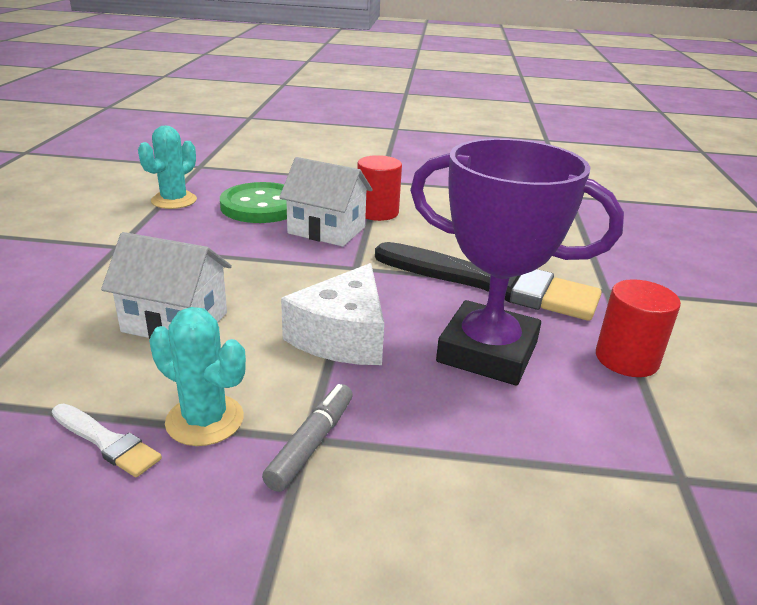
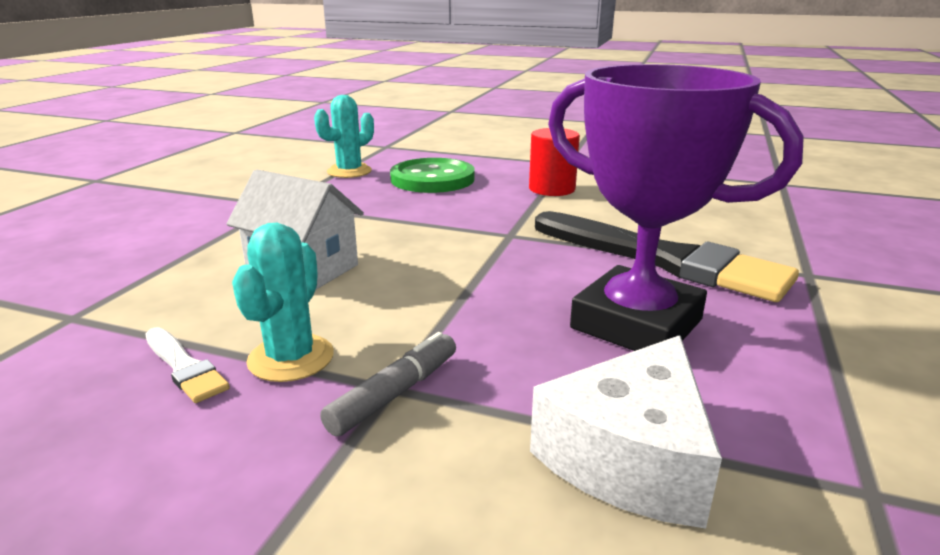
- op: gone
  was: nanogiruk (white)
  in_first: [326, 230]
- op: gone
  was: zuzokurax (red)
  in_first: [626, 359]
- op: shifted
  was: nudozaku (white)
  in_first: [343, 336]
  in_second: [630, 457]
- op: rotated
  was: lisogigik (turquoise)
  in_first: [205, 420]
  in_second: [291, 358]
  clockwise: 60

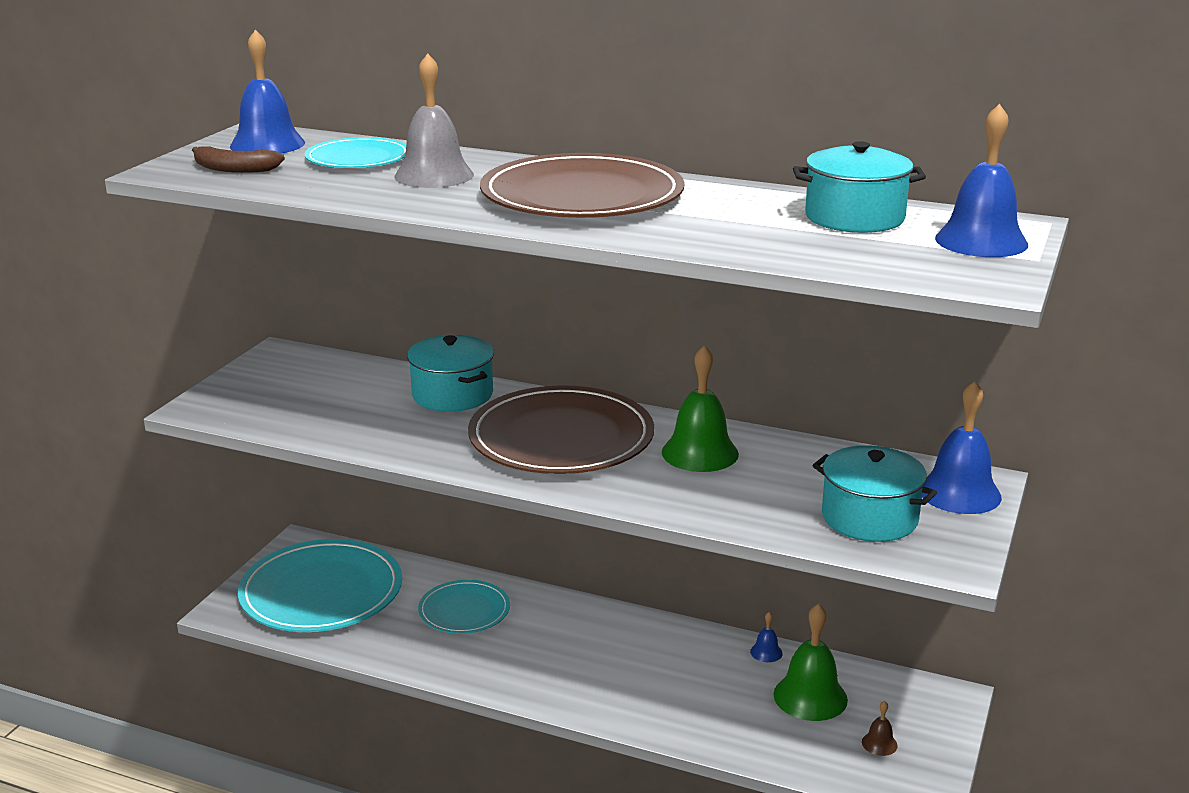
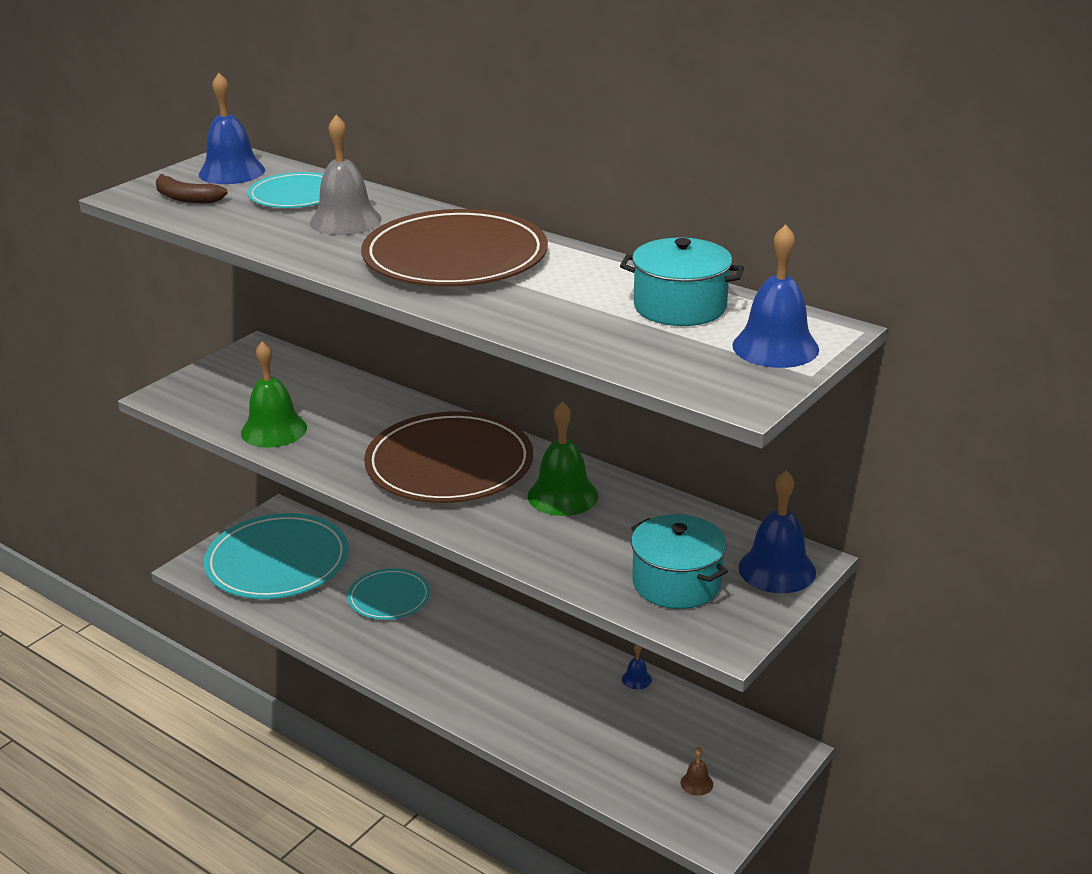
- op: gone
  was: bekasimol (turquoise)
  in_first: [452, 395]
- op: shifted
  was: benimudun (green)
  in_first: [810, 697]
  in_second: [274, 430]

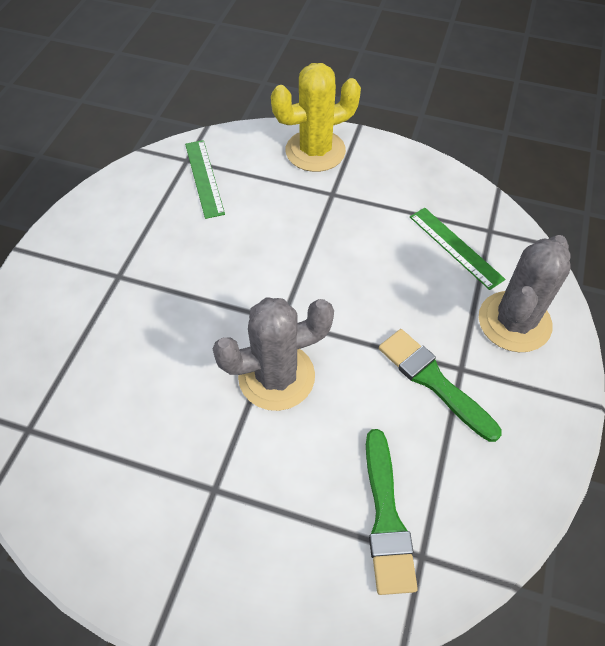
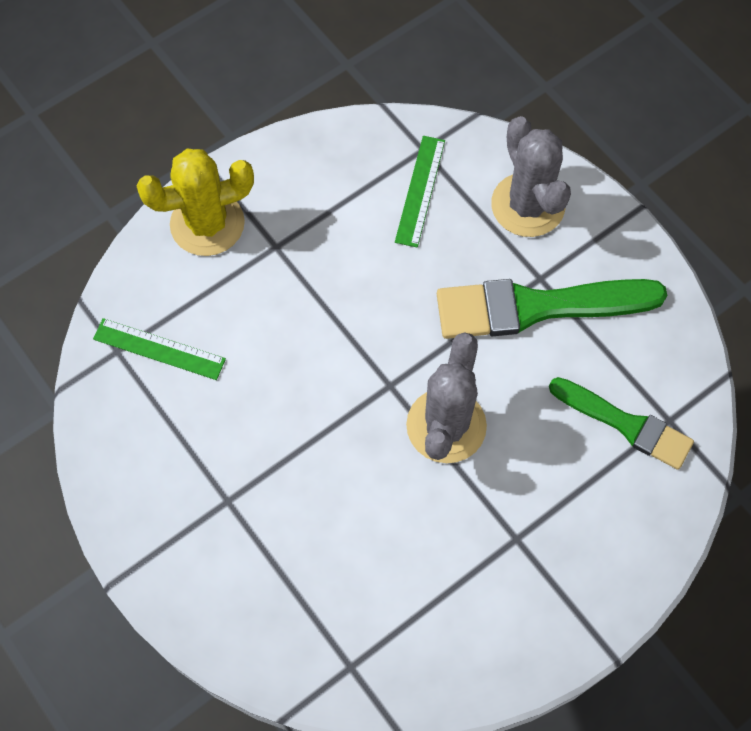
- op: rotated
  was: lisogigik (yellow)
  in_first: [315, 151]
  in_second: [207, 224]
  clockwise: 60
- op: rotated
  was: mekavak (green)
  in_first: [455, 247]
  in_second: [420, 191]
  clockwise: -75
- op: scaled
  was: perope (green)
  in_first: [433, 381]
  in_second: [537, 307]
  ratio: 1.57

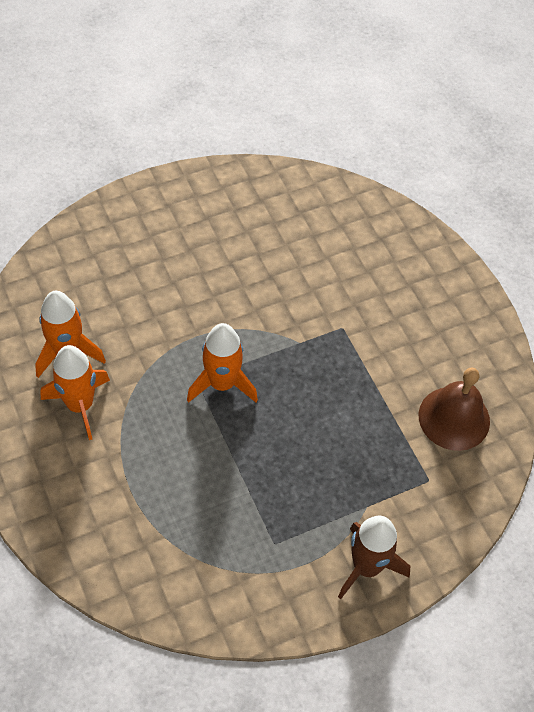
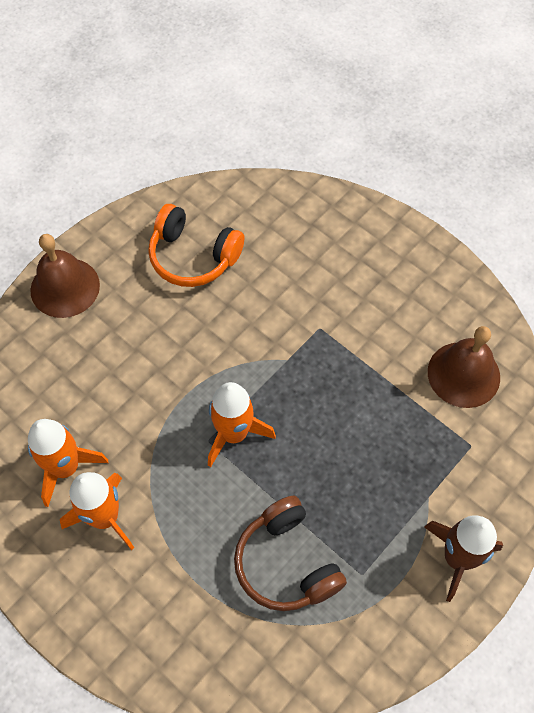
- op: new
  now: benimudun (brown)
  in_second: [65, 287]
- op: new
  now: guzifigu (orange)
  in_second: [193, 256]
- op: new
  now: guzifigu (brown)
  in_second: [286, 563]

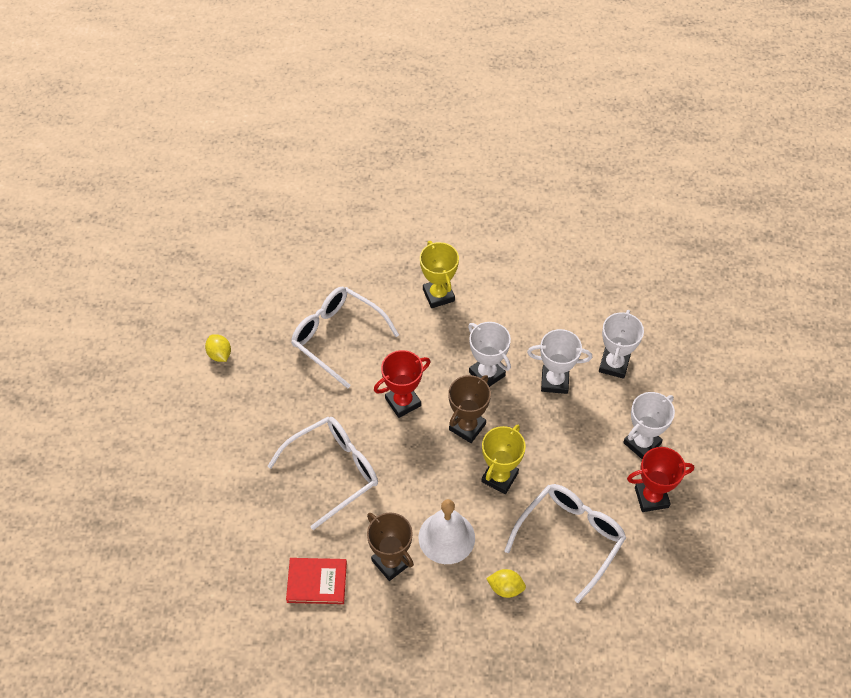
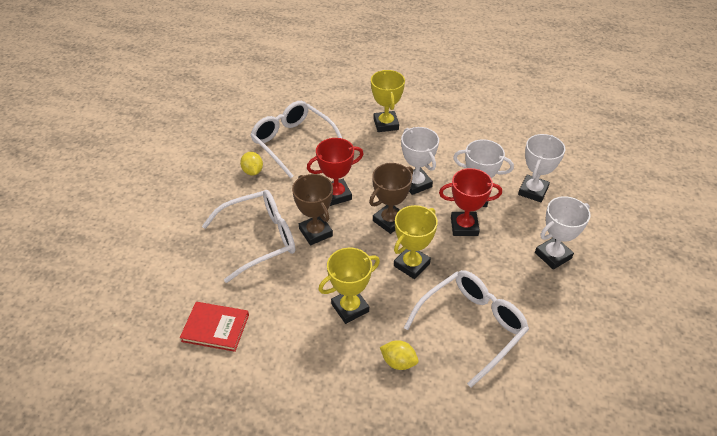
- op: shifted
  was: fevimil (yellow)
  in_first: [219, 354]
  in_second: [252, 171]
- op: shifted
  was: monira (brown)
  in_first: [391, 562]
  in_second: [315, 232]
- op: shifted
  was: monira (red)
  in_first: [651, 497]
  in_second: [464, 226]
- op: swapped
  was: benimudun (white)
  now: monira (yellow)
  in_first: [446, 537]
  in_second: [350, 308]

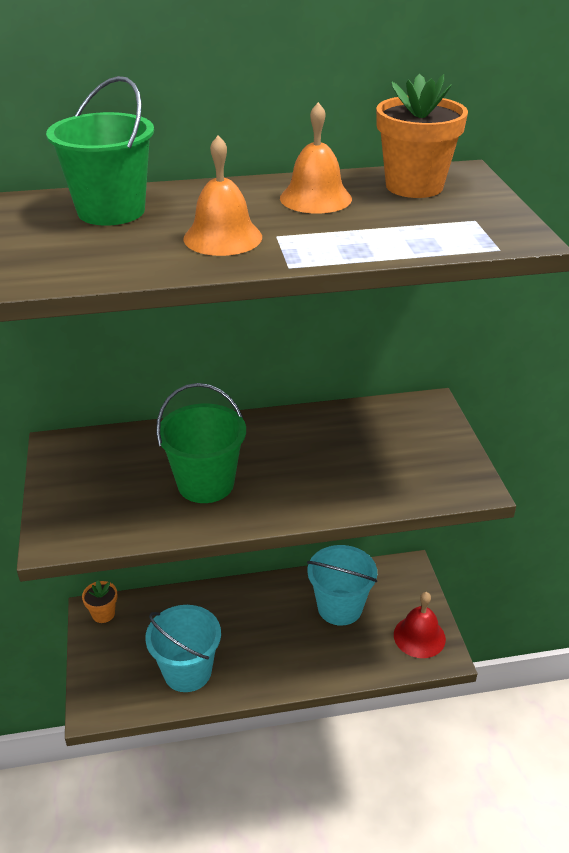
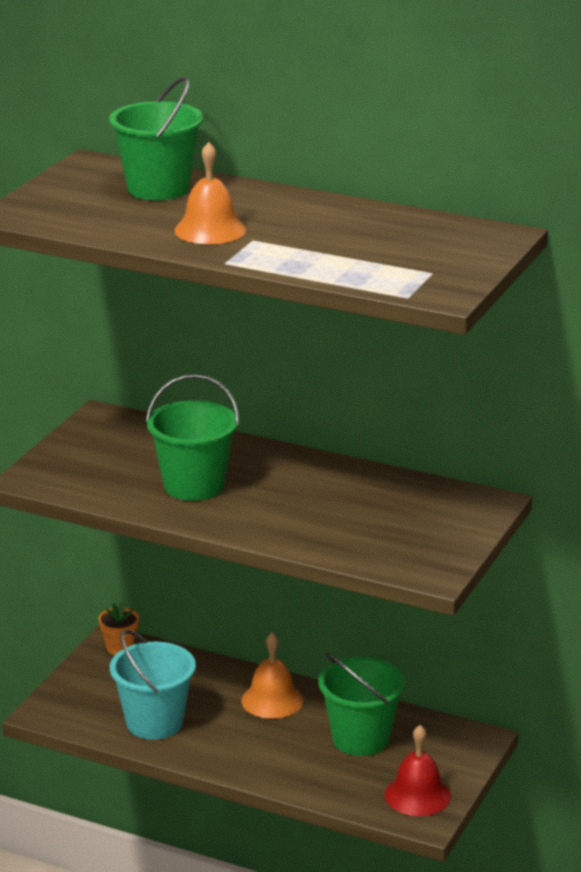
- op: gone
  was: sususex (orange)
  in_first: [414, 186]
- op: shifted
  was: benimudun (orange)
  in_first: [315, 198]
  in_second: [272, 700]
- op: repainted
  was: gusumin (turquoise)
  now: gusumin (green)
  in_first: [340, 607]
  in_second: [360, 738]

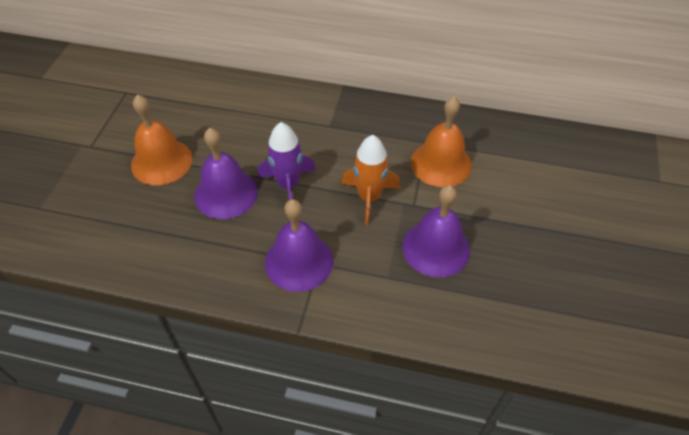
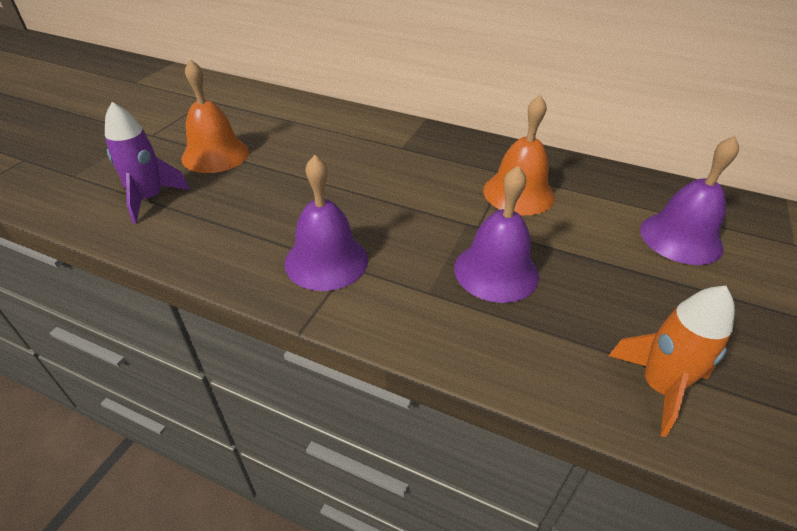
- op: shifted
  was: benimudun (purple)
  in_first: [226, 193]
  in_second: [681, 238]
- op: shifted
  was: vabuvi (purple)
  in_first: [288, 185]
  in_second: [150, 199]
- op: shifted
  was: vabuvi (orange)
  in_first: [369, 197]
  in_second: [659, 387]

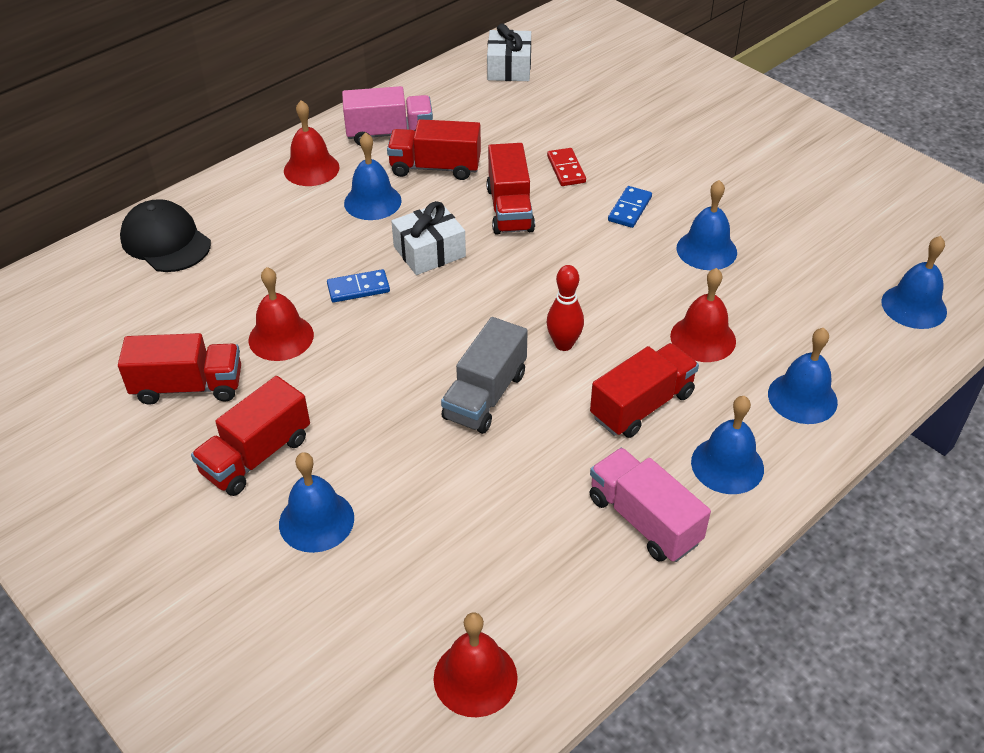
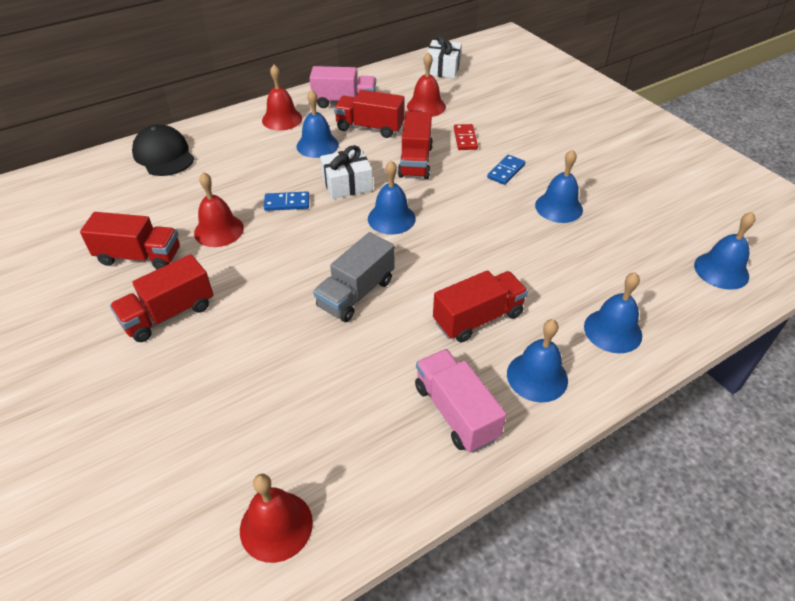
- op: gone
  was: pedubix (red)
  in_first: [563, 344]
- op: shifted
  was: benimudun (blue)
  in_first: [316, 520]
  in_second: [391, 218]
- op: shifted
  was: benimudun (red)
  in_first: [703, 338]
  in_second: [426, 106]

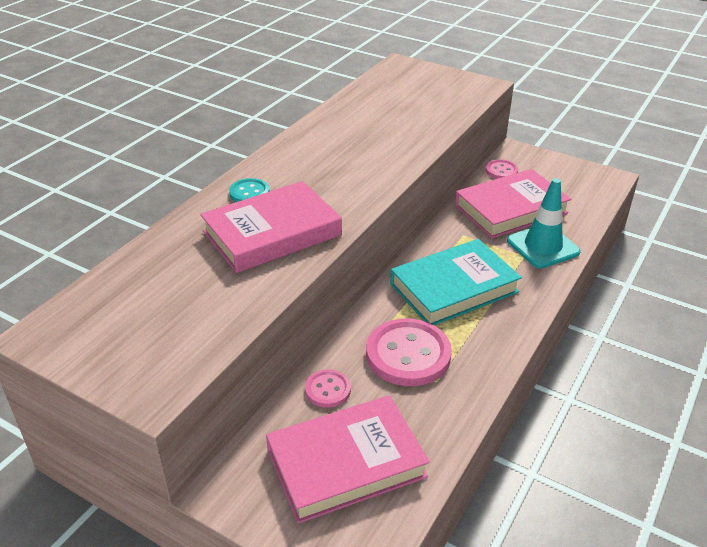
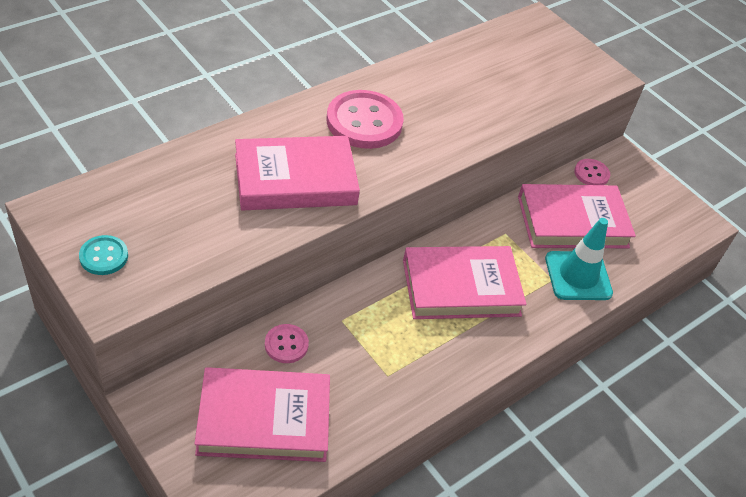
- op: shifted
  was: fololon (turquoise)
  in_first: [249, 193]
  in_second: [104, 256]
- op: shifted
  was: fololon (pink)
  in_first: [408, 354]
  in_second: [364, 122]
- op: repainted
  was: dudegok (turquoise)
  now: dudegok (pink)
  in_first: [453, 288]
  in_second: [461, 287]

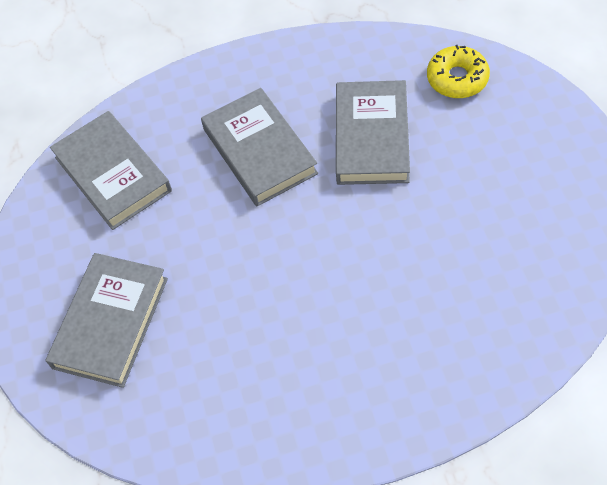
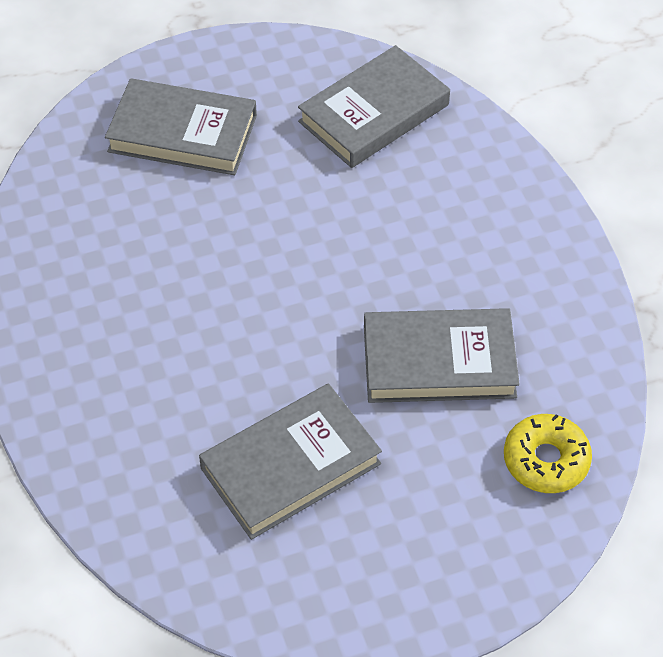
- op: shifted
  was: dudegok (grey)
  in_first: [259, 151]
  in_second: [290, 466]

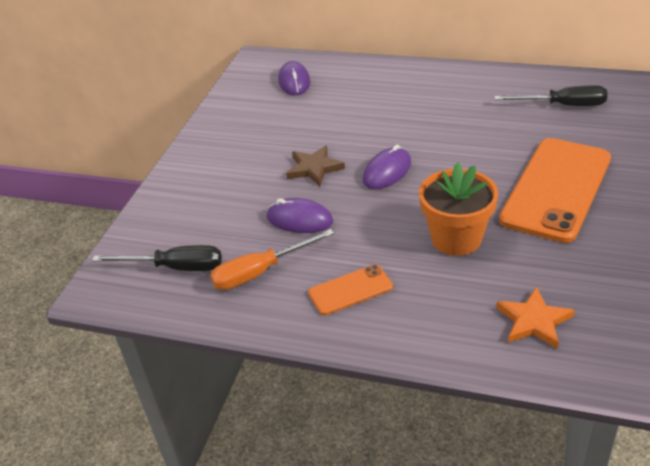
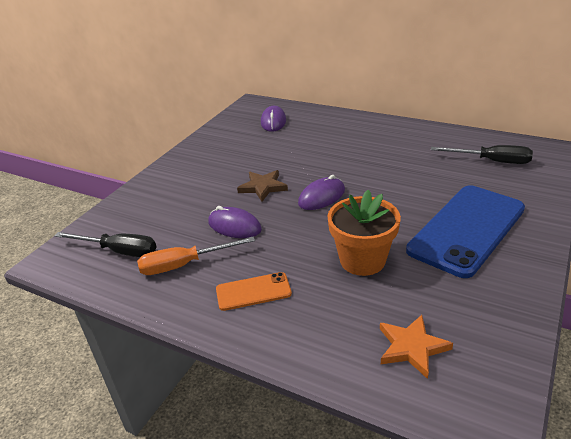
- op: repainted
  was: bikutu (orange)
  now: bikutu (blue)
  in_first: [556, 189]
  in_second: [467, 229]

